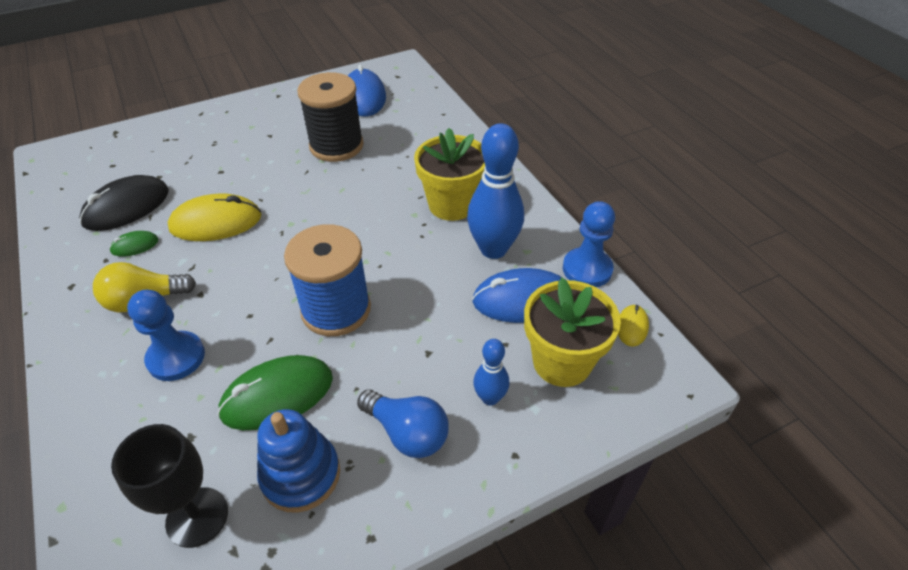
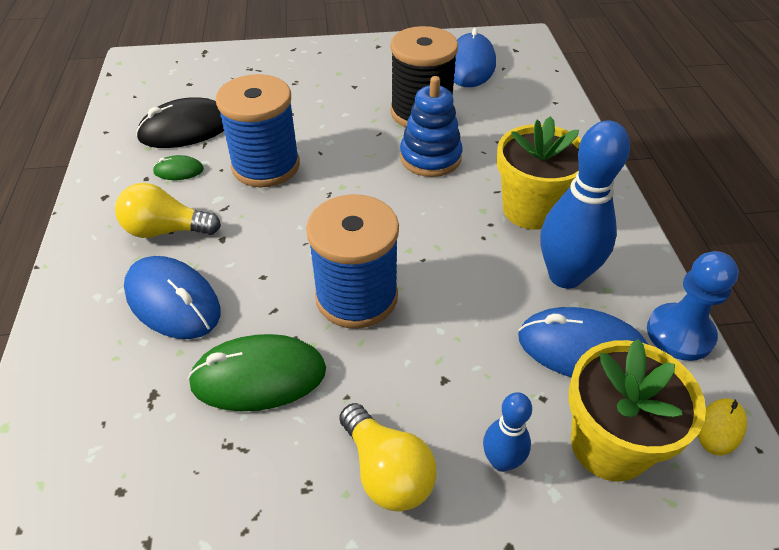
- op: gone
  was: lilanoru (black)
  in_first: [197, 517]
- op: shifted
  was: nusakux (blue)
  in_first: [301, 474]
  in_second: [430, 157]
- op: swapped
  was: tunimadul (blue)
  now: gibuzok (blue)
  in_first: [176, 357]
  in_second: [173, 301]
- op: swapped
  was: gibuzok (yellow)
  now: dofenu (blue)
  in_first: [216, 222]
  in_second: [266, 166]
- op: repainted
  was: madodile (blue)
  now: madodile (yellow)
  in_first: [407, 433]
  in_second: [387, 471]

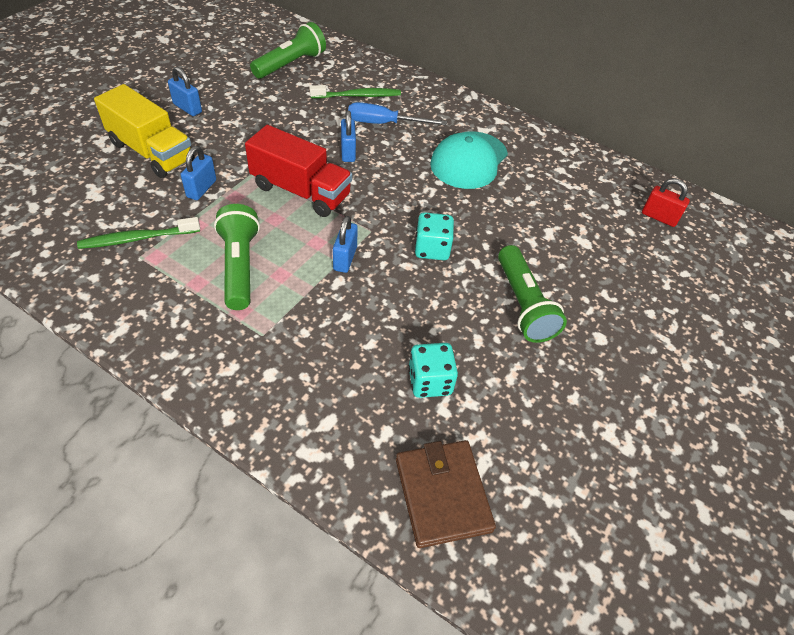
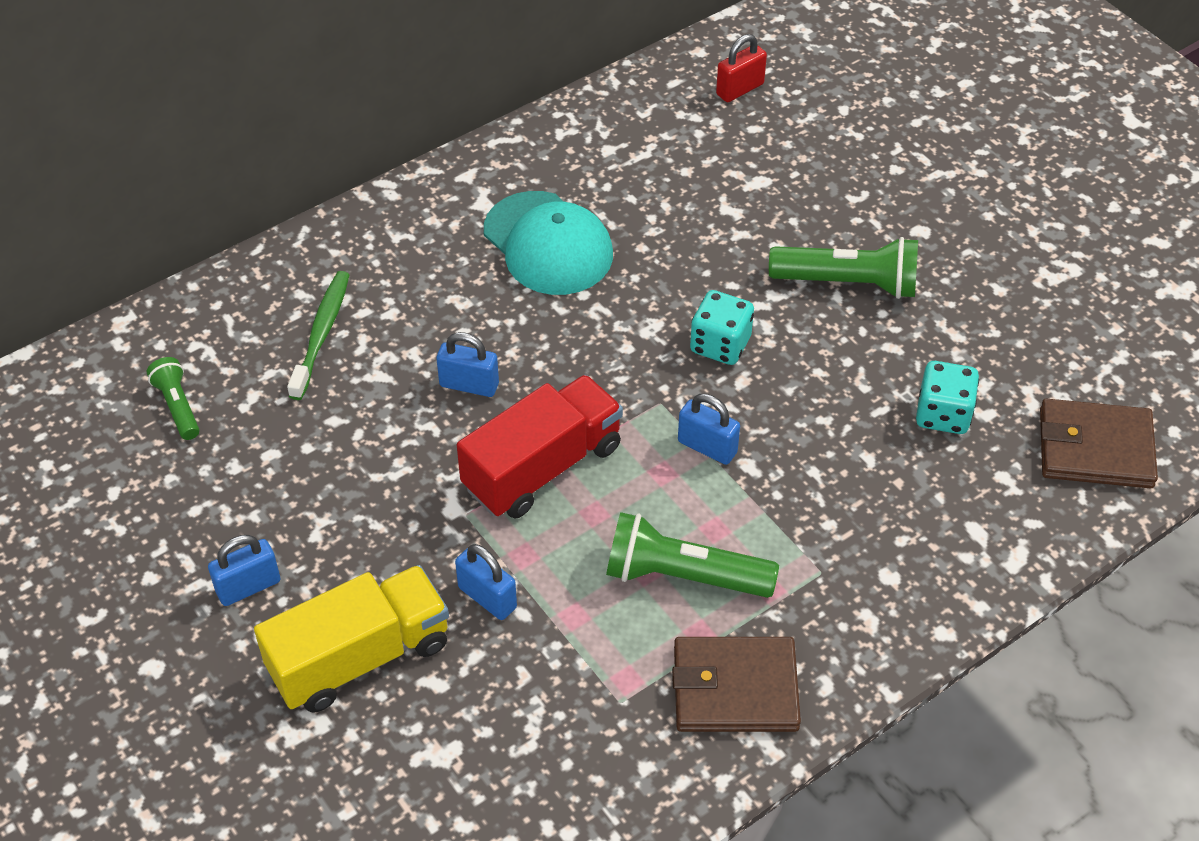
- op: gone
  was: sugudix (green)
  in_first: [137, 238]
- op: gone
  was: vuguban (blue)
  in_first: [384, 123]
- op: new
  now: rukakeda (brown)
  in_second: [735, 688]
- op: scaled
  was: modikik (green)
  in_first: [290, 64]
  in_second: [178, 406]
  ratio: 0.57

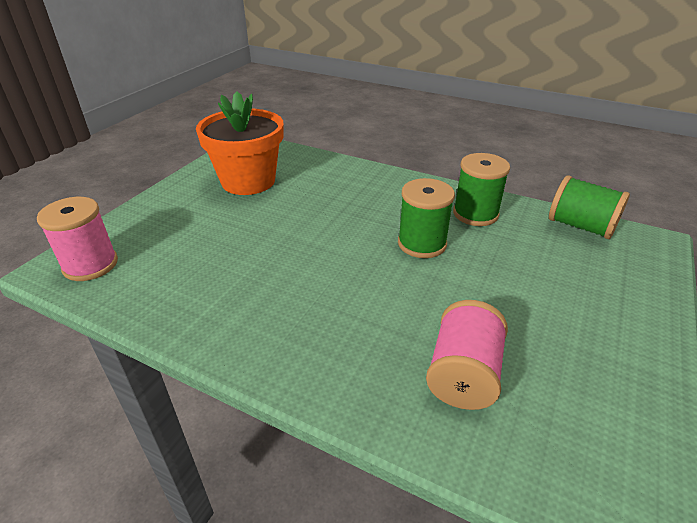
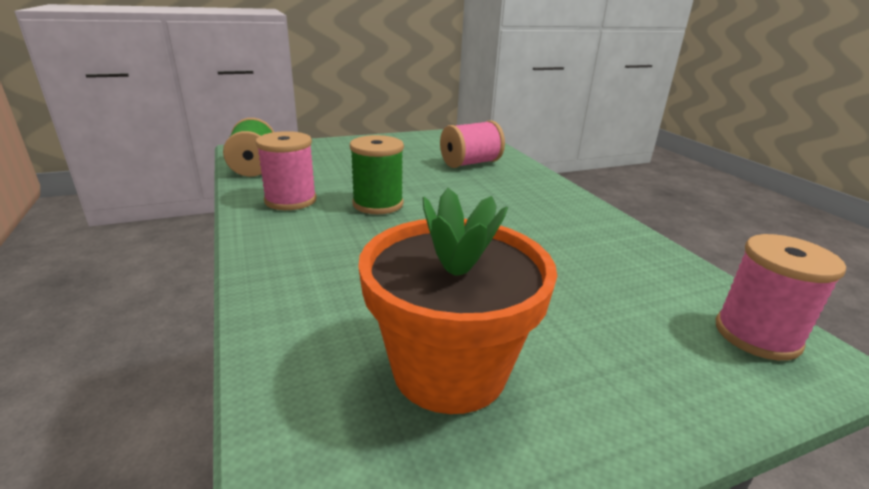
- op: repainted
  was: dofenu (green)
  now: dofenu (pink)
  in_first: [475, 214]
  in_second: [290, 200]

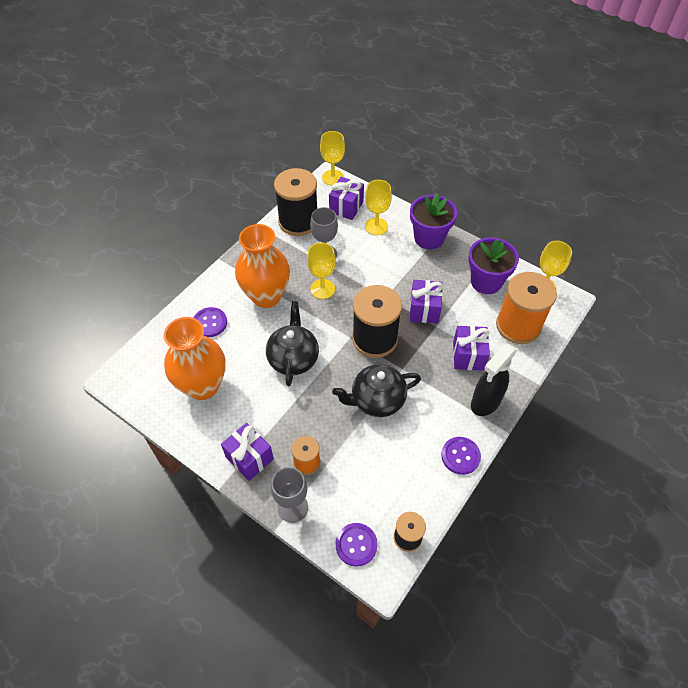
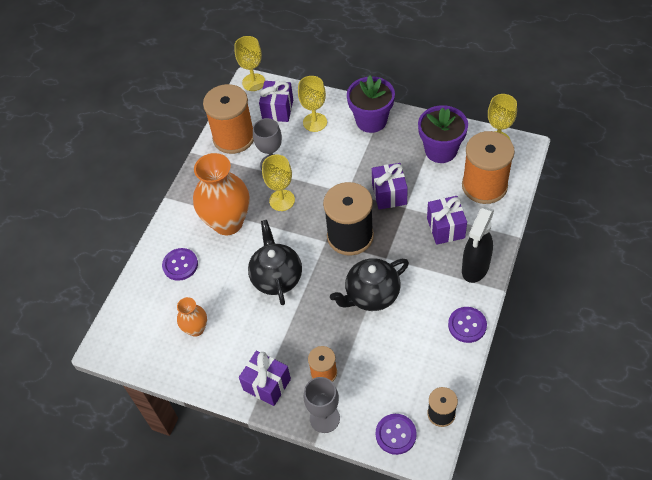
- op: repainted
  was: dofenu (black)
  now: dofenu (orange)
  in_first: [298, 221]
  in_second: [234, 137]
- op: scaled
  was: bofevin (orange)
  in_first: [203, 386]
  in_second: [196, 329]
  ratio: 0.5

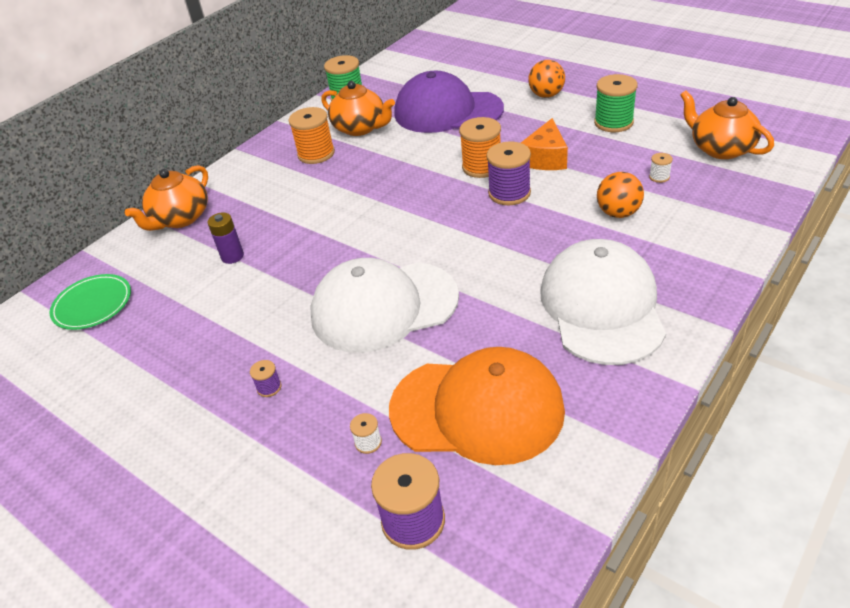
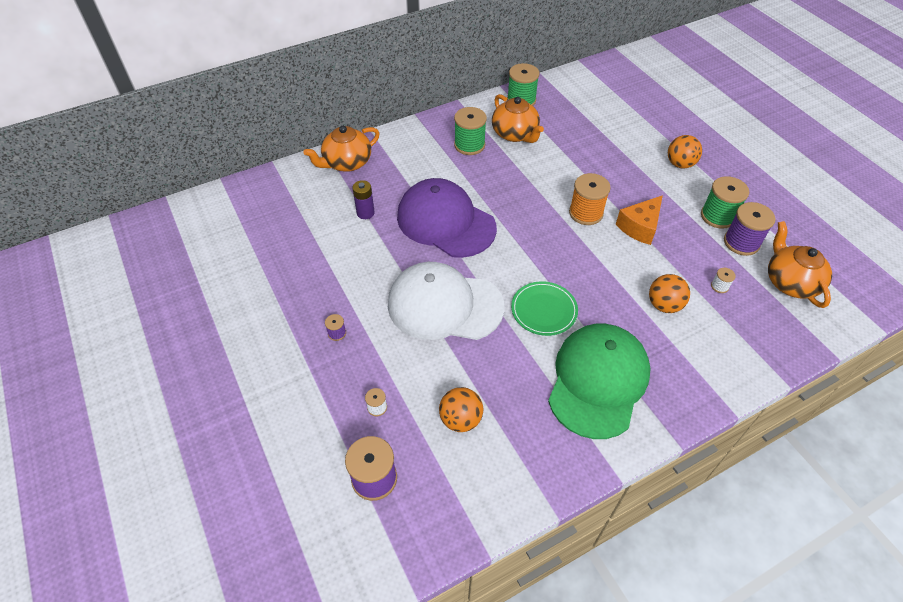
- op: shifted
  was: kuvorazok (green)
  in_first: [92, 304]
  in_second: [544, 310]
- op: shifted
  was: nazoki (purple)
  in_first: [447, 111]
  in_second: [445, 222]
- op: shifted
  was: dofenu (purple)
  in_first: [509, 193]
  in_second: [741, 242]
- op: swapped
  was: nazoki (orange)
  now: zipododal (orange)
  in_first: [477, 409]
  in_second: [460, 419]
- op: repainted
  was: dofenu (orange)
  now: dofenu (green)
  in_first: [316, 154]
  in_second: [469, 145]
- op: repainted
  was: nazoki (white)
  now: nazoki (green)
  in_first: [602, 306]
  in_second: [598, 381]

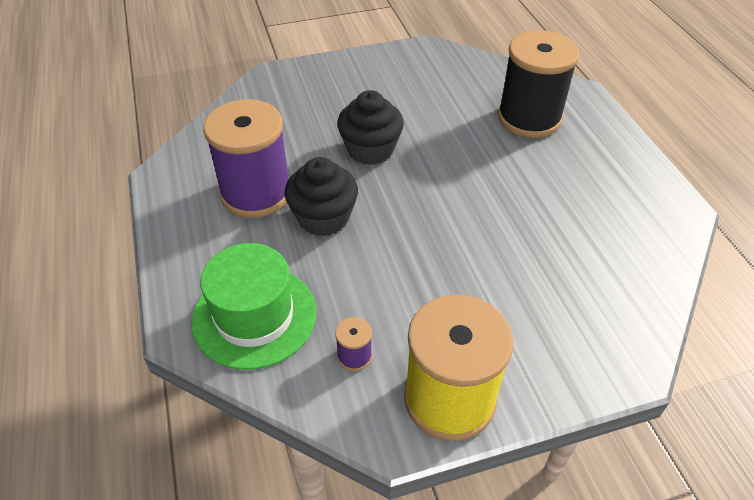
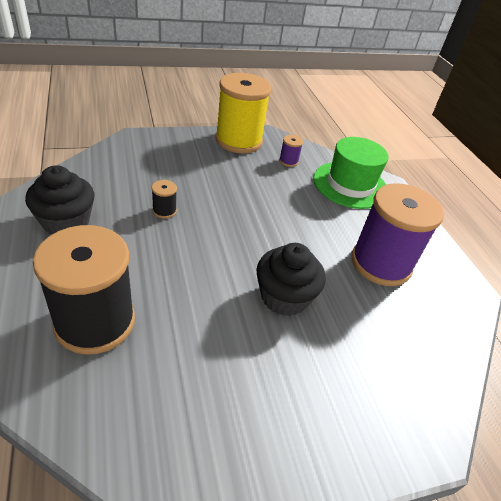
- op: new
  now: dofenu (black)
  in_second: [164, 211]
- op: shifted
  was: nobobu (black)
  in_first: [323, 218]
  in_second: [66, 222]

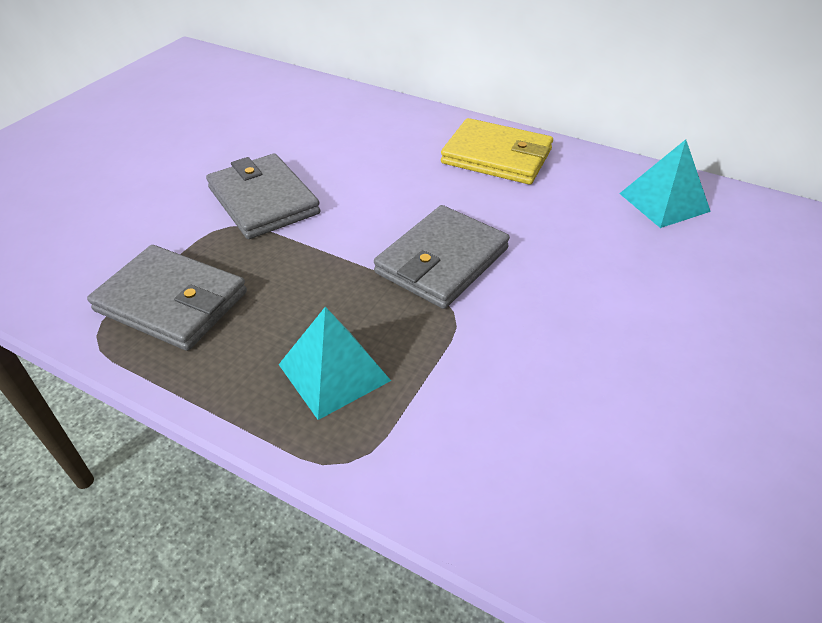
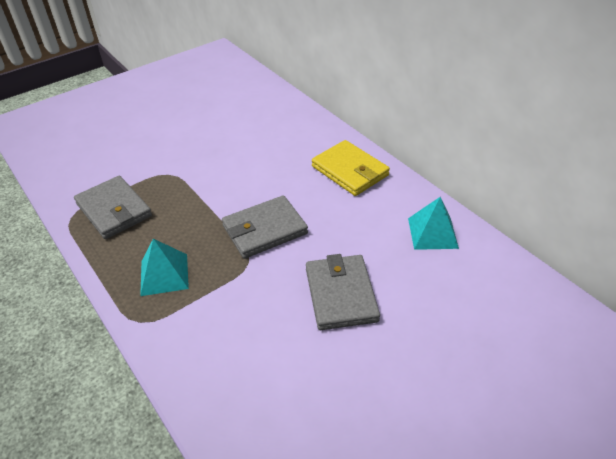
- op: shifted
  was: rukakeda (grey)
  in_first: [263, 200]
  in_second: [341, 294]

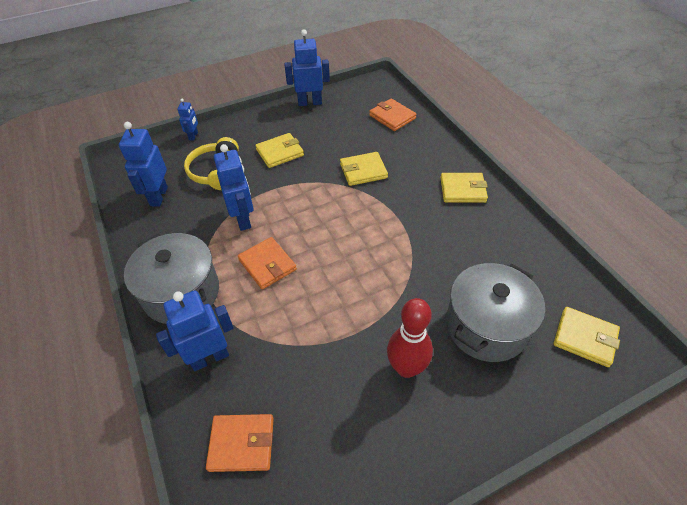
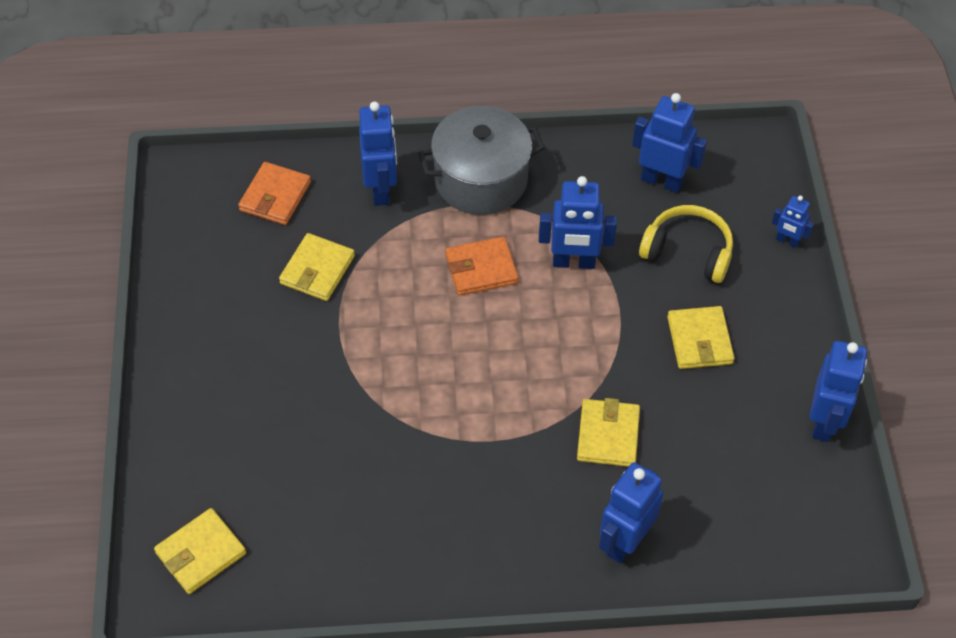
- op: gone
  was: rukakeda (orange)
  in_first: [392, 117]
- op: gone
  was: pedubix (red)
  in_first: [406, 368]
- op: gone
  was: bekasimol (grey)
  in_first: [486, 326]
- op: new
  now: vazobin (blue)
  in_second: [624, 541]
- op: shifted
  was: rukakeda (yellow)
  in_first: [462, 190]
  in_second: [317, 270]

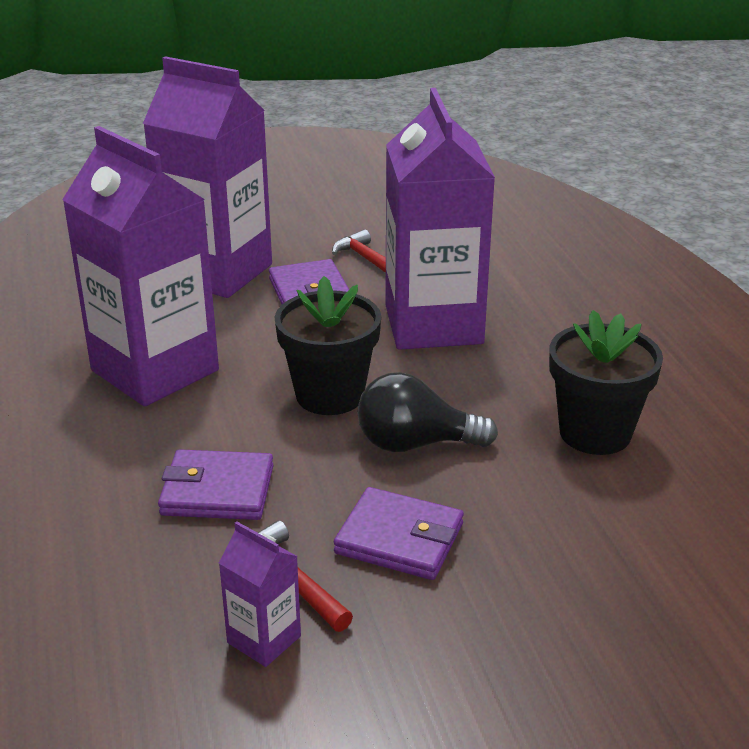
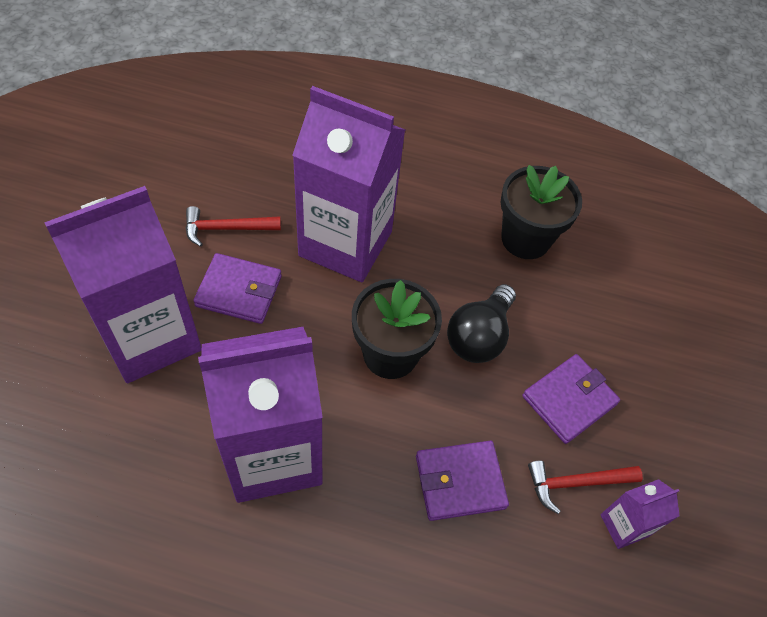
- op: rotated
  was: rukakeda (purple)
  in_first: [217, 490]
  in_second: [460, 482]
  clockwise: 45

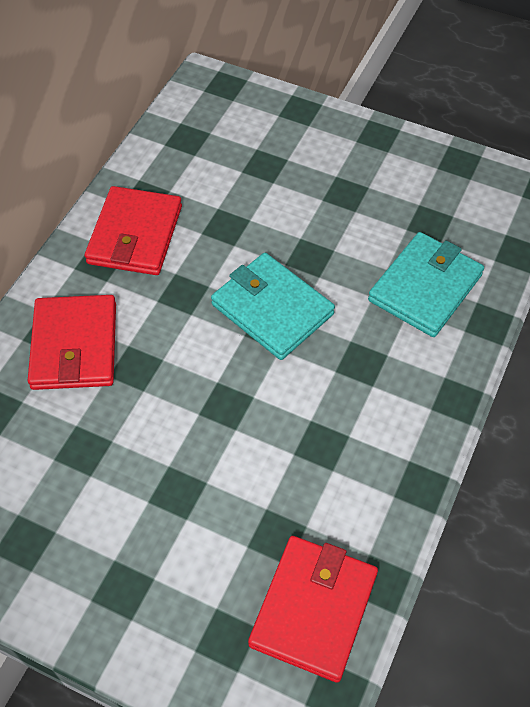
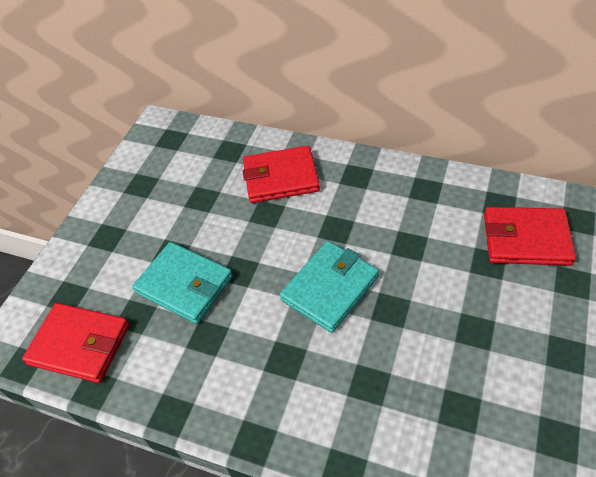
- op: shifted
  was: rukakeda (red)
  in_first: [135, 235]
  in_second: [526, 239]
- op: shifted
  was: rukakeda (turquoise)
  in_first: [425, 288]
  in_second: [184, 285]

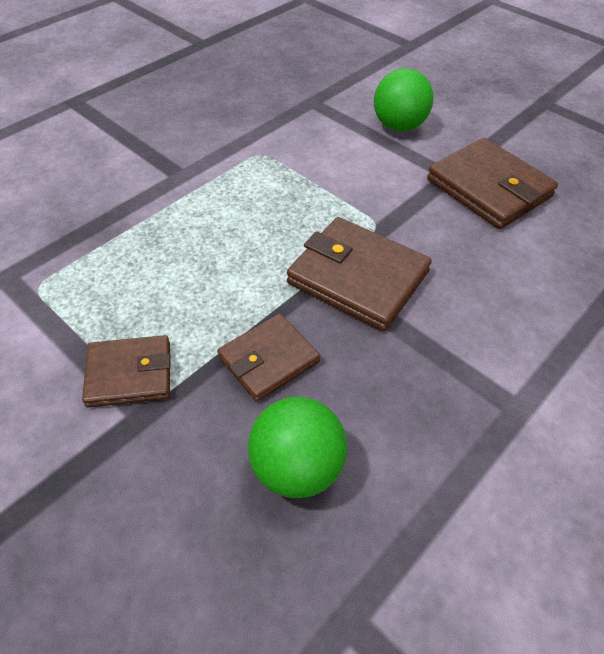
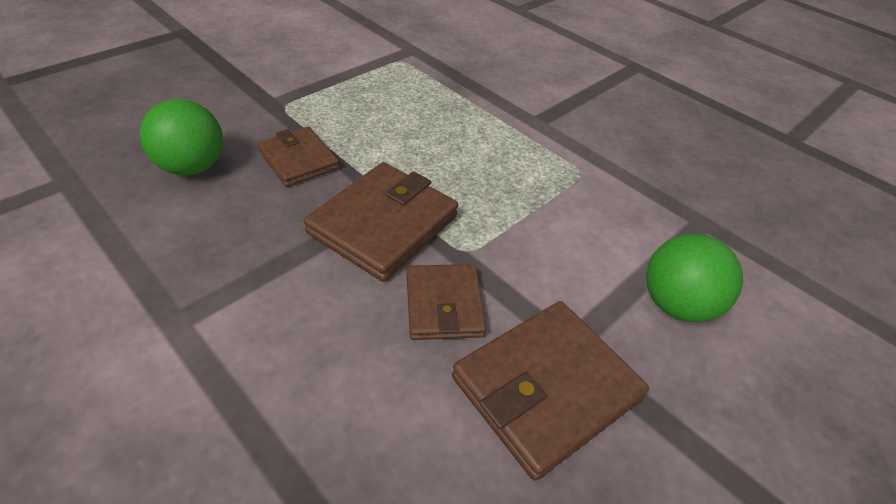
- op: shifted
  was: rukakeda (brown)
  in_first: [130, 374]
  in_second: [444, 305]

